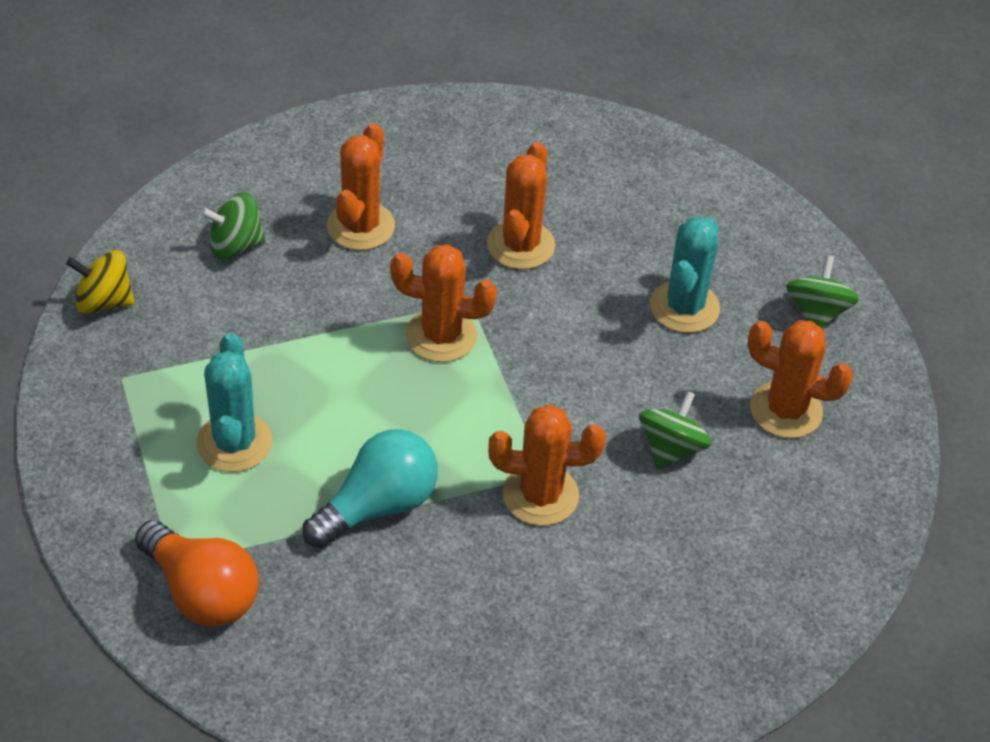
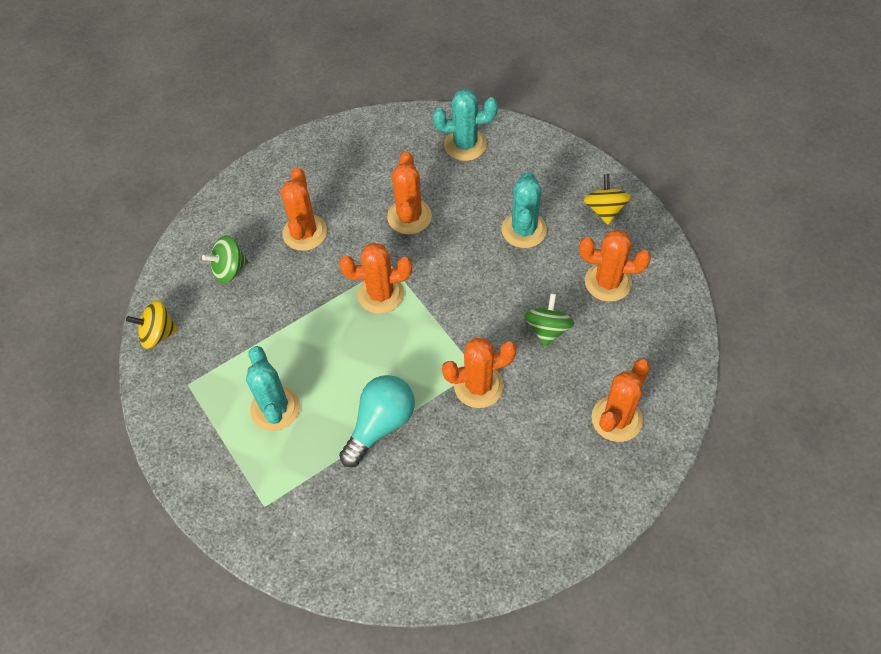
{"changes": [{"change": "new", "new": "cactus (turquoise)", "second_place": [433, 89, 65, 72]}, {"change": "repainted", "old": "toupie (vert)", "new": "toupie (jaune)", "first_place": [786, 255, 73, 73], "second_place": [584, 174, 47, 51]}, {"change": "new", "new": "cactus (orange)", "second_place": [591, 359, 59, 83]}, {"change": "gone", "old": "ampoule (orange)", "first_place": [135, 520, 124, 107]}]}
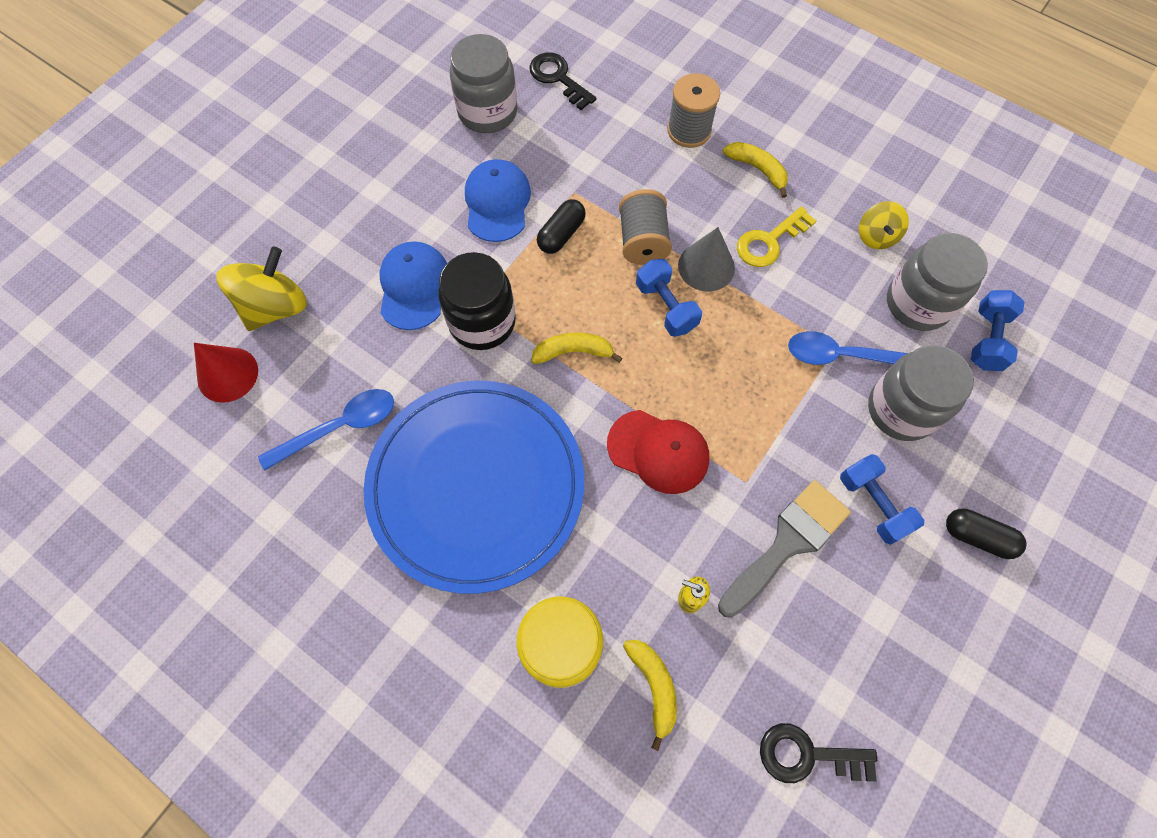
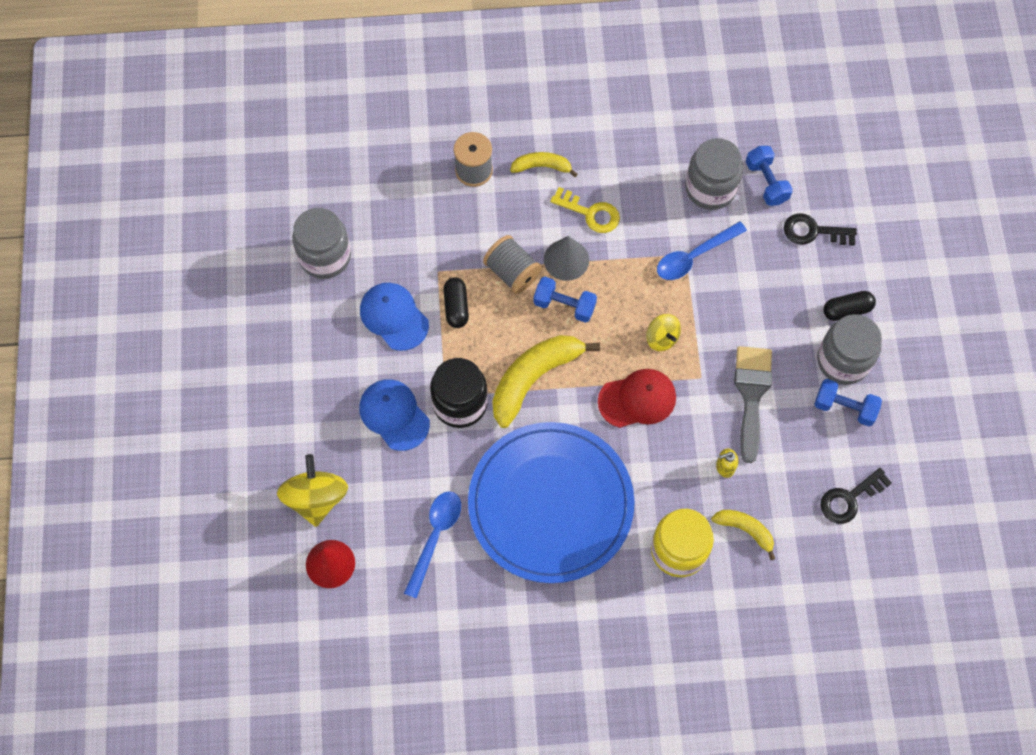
{"changes": [{"change": "scaled", "old": "banane (jaune)", "first_place": [531, 332, 92, 32], "second_place": [492, 335, 108, 93], "factor": 1.86}, {"change": "rotated", "old": "clé (jaune)", "first_place": [737, 207, 79, 60], "second_place": [550, 187, 70, 46], "degrees": -75}, {"change": "shifted", "old": "toupie (jaune)", "first_place": [859, 201, 50, 48], "second_place": [646, 314, 35, 37]}, {"change": "shifted", "old": "clé (noir)", "first_place": [529, 52, 68, 58], "second_place": [784, 213, 73, 33]}, {"change": "shifted", "old": "haltère (bleu)", "first_place": [840, 454, 84, 91], "second_place": [814, 379, 68, 47]}, {"change": "shifted", "old": "bocal (gris)", "first_place": [868, 345, 106, 96], "second_place": [817, 314, 65, 71]}]}
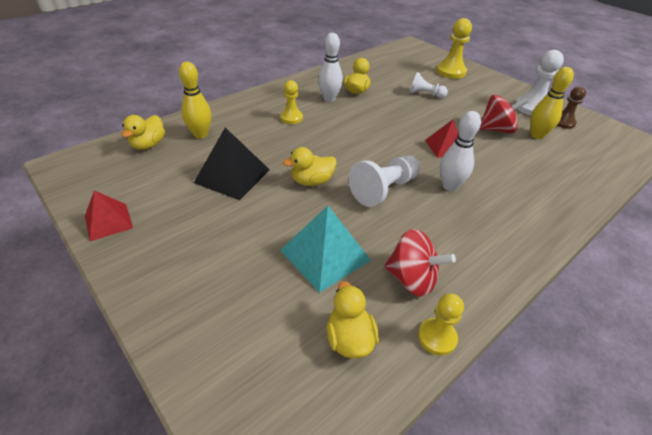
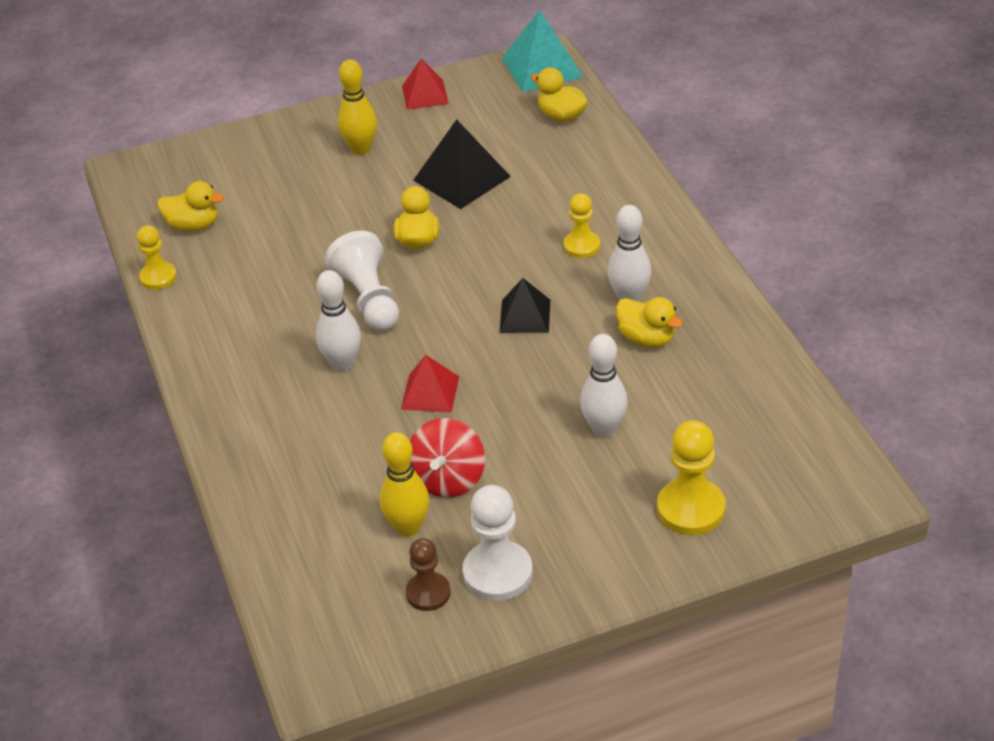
{"changes": [{"change": "shifted", "old": "quille (jaune)", "first_place": [179, 62, 32, 76], "second_place": [338, 59, 39, 96]}, {"change": "new", "new": "pyramide (noir)", "second_place": [500, 278, 50, 55]}, {"change": "shifted", "old": "pyramide (turquoise)", "first_place": [280, 206, 91, 87], "second_place": [502, 10, 82, 82]}, {"change": "swapped", "old": "pion (blanc)", "new": "quille (blanc)", "first_place": [410, 72, 38, 26], "second_place": [580, 334, 48, 104]}, {"change": "gone", "old": "toupie (rouge)", "first_place": [384, 229, 72, 68]}]}
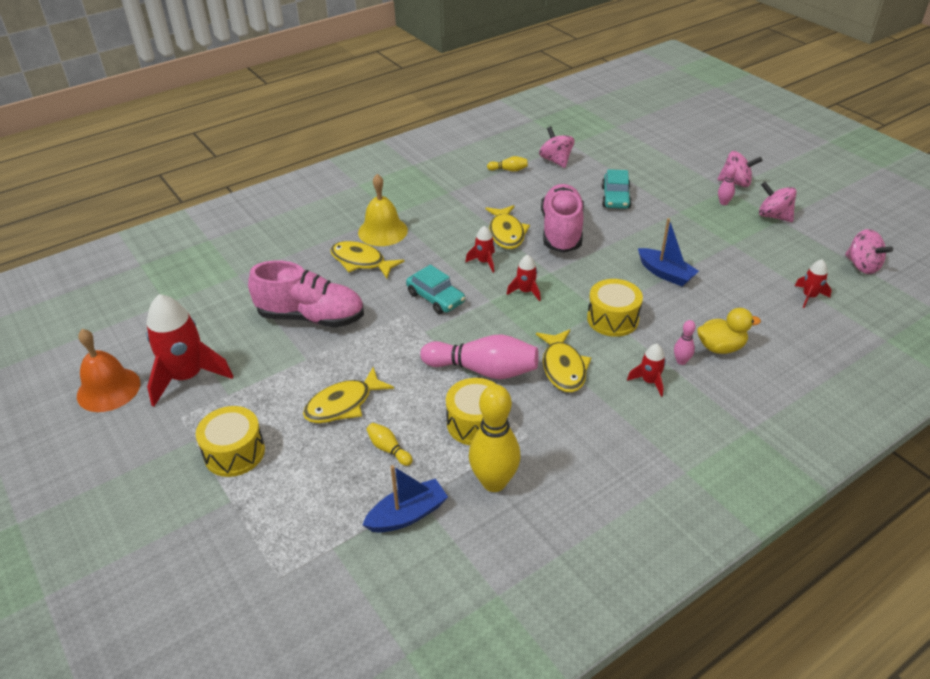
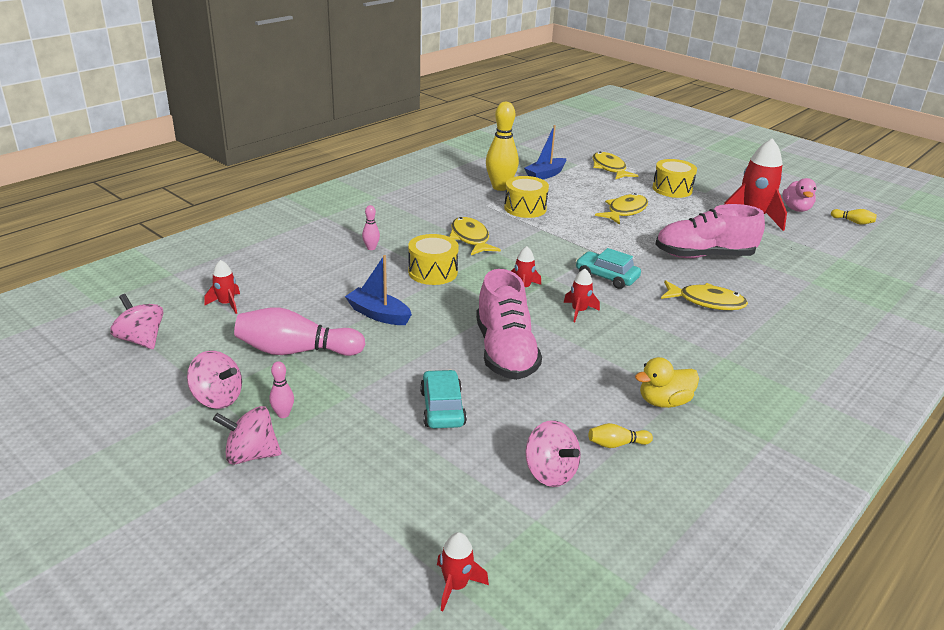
{"changes": [{"change": "shifted", "old": "quille (rose)", "first_place": [420, 334, 119, 45], "second_place": [234, 307, 131, 49]}, {"change": "shifted", "old": "fusée (rouge)", "first_place": [627, 344, 39, 53], "second_place": [437, 532, 52, 79]}, {"change": "shifted", "old": "poisson (jaune)", "first_place": [485, 205, 45, 44], "second_place": [592, 152, 47, 28]}, {"change": "shifted", "old": "canard (jaune)", "first_place": [697, 308, 64, 46], "second_place": [635, 357, 64, 51]}, {"change": "swapped", "old": "cloche (orange)", "new": "canard (rose)", "first_place": [77, 329, 63, 83], "second_place": [782, 178, 34, 34]}, {"change": "shifted", "old": "quille (jaune)", "first_place": [366, 423, 47, 43], "second_place": [831, 209, 46, 16]}, {"change": "gone", "old": "cloche (jaune)", "first_place": [358, 174, 50, 72]}]}
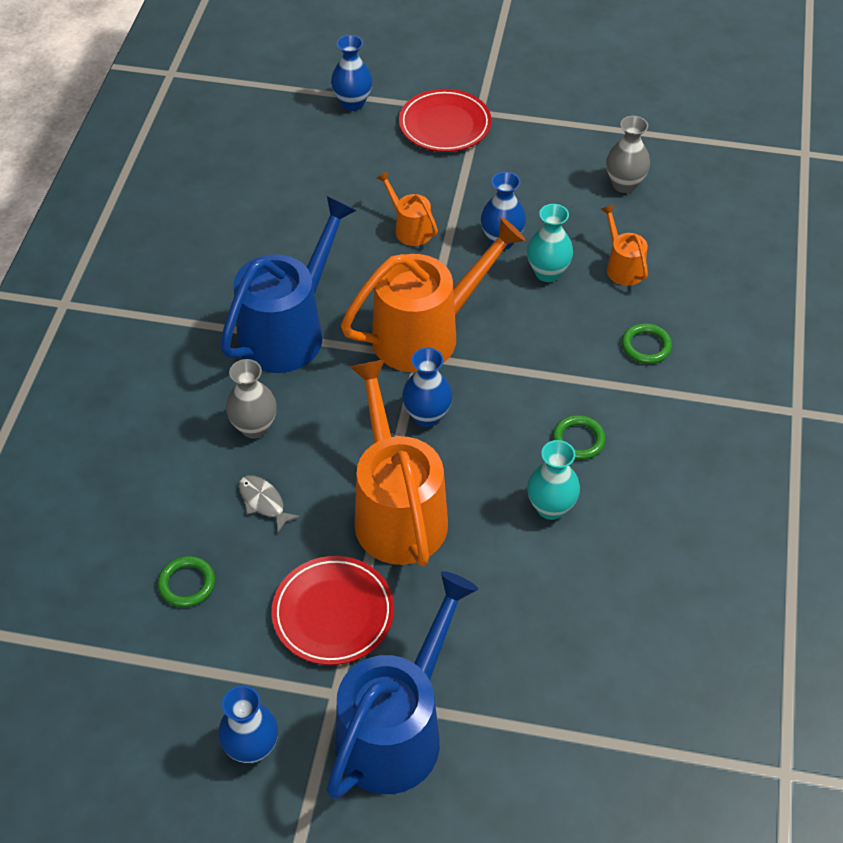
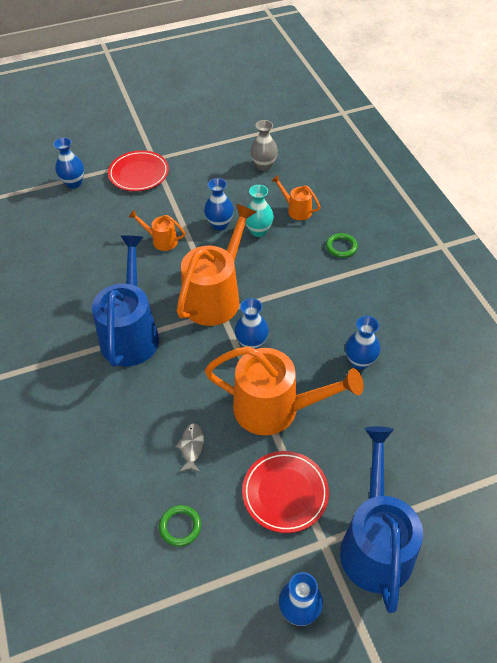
{"changes": [{"change": "rotated", "old": "poisson (gris)", "first_place": [239, 475, 61, 58], "second_place": [175, 423, 29, 50], "degrees": 75}, {"change": "rotated", "old": "arrosoir (orange)", "first_place": [350, 359, 98, 208], "second_place": [205, 346, 159, 89], "degrees": 150}, {"change": "repainted", "old": "vase (turquoise)", "new": "vase (bleu)", "first_place": [527, 440, 53, 80], "second_place": [345, 316, 35, 53]}, {"change": "gone", "old": "vase (gris)", "first_place": [226, 359, 51, 80]}, {"change": "gone", "old": "anneau (vert)", "first_place": [552, 415, 54, 45]}]}
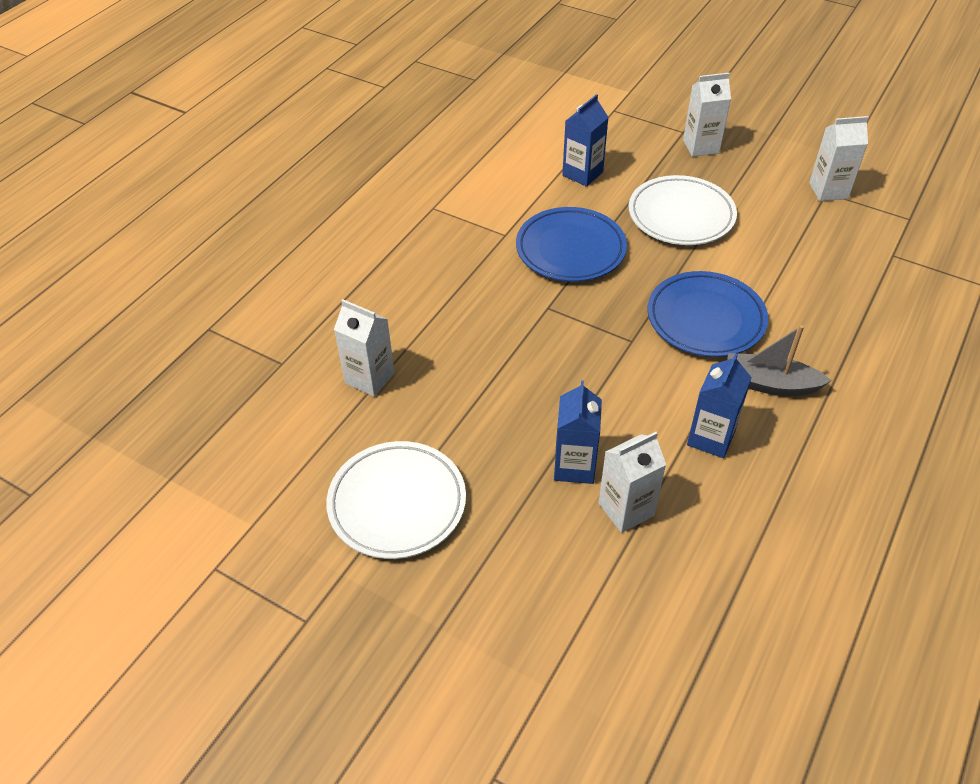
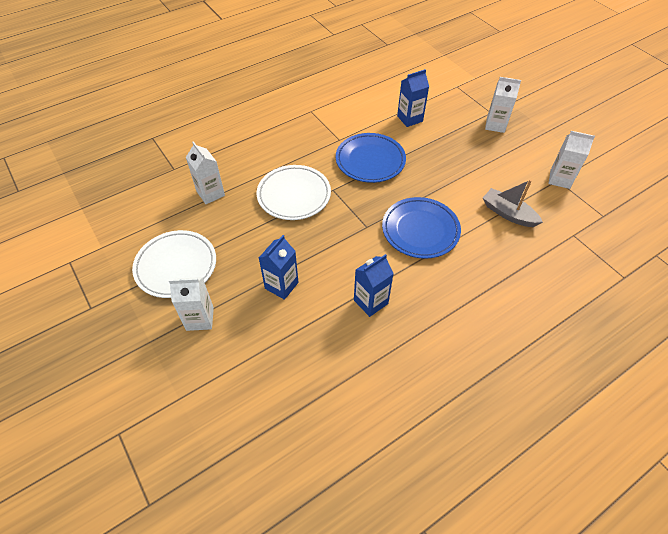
{"changes": [{"change": "shifted", "old": "brique de lait (blanc)", "first_place": [599, 432, 67, 101], "second_place": [169, 277, 45, 54]}, {"change": "shifted", "old": "assiette (blanc)", "first_place": [629, 175, 108, 70], "second_place": [257, 165, 74, 55]}, {"change": "shifted", "old": "bateau (gris)", "first_place": [727, 325, 105, 71], "second_place": [483, 179, 60, 48]}]}
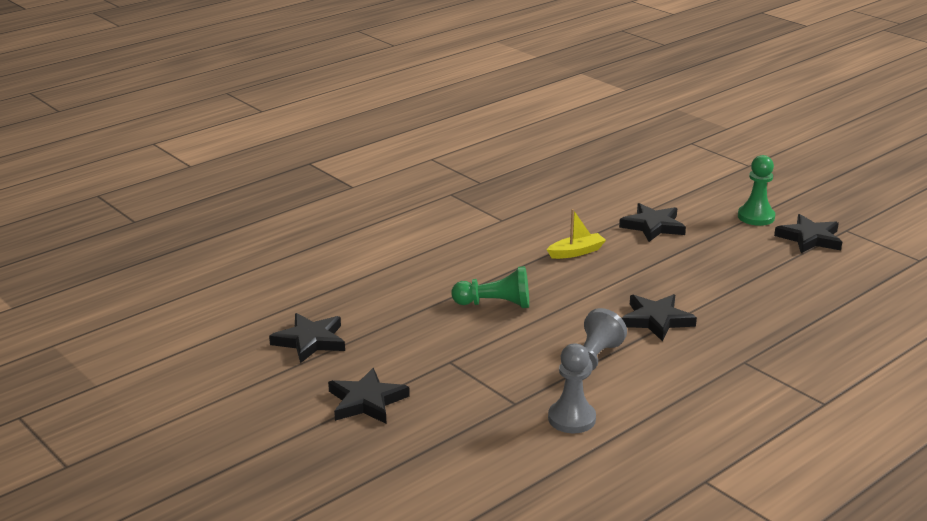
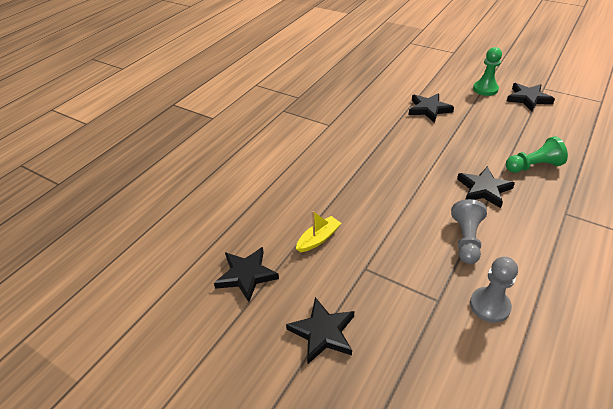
{"changes": [{"change": "shifted", "old": "bateau (jaune)", "first_place": [547, 209, 59, 50], "second_place": [296, 211, 45, 41]}, {"change": "shifted", "old": "pion (vert)", "first_place": [451, 266, 78, 42], "second_place": [506, 136, 62, 37]}]}
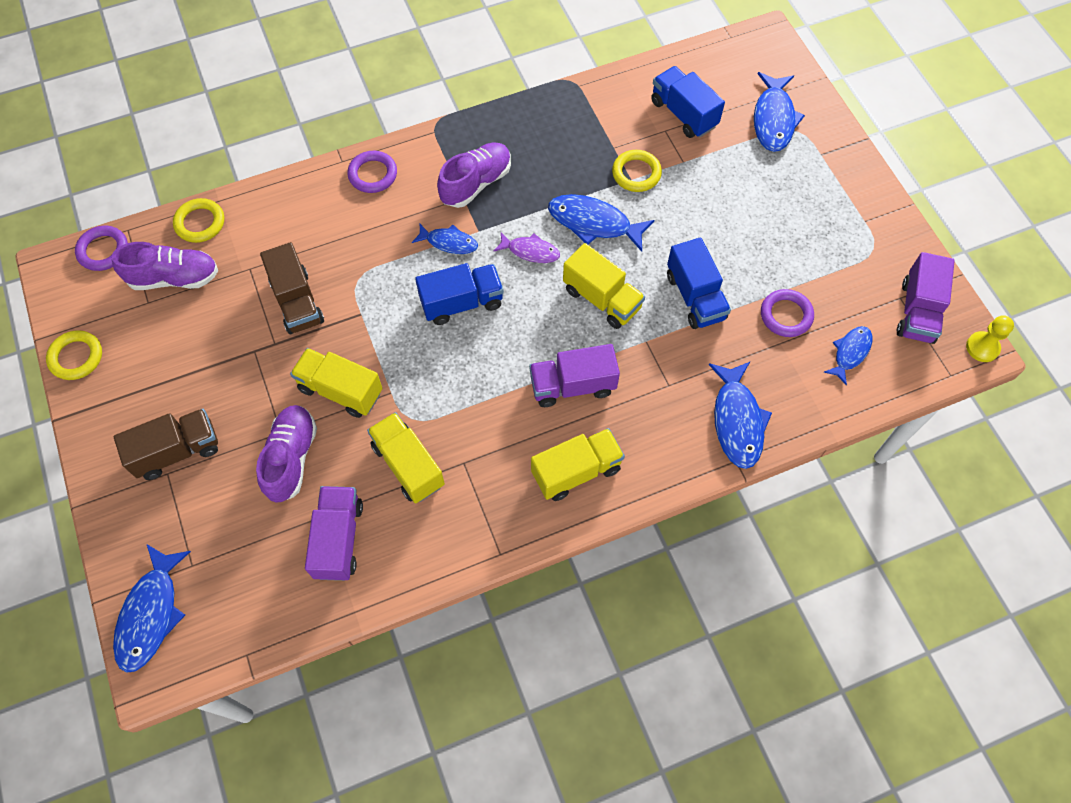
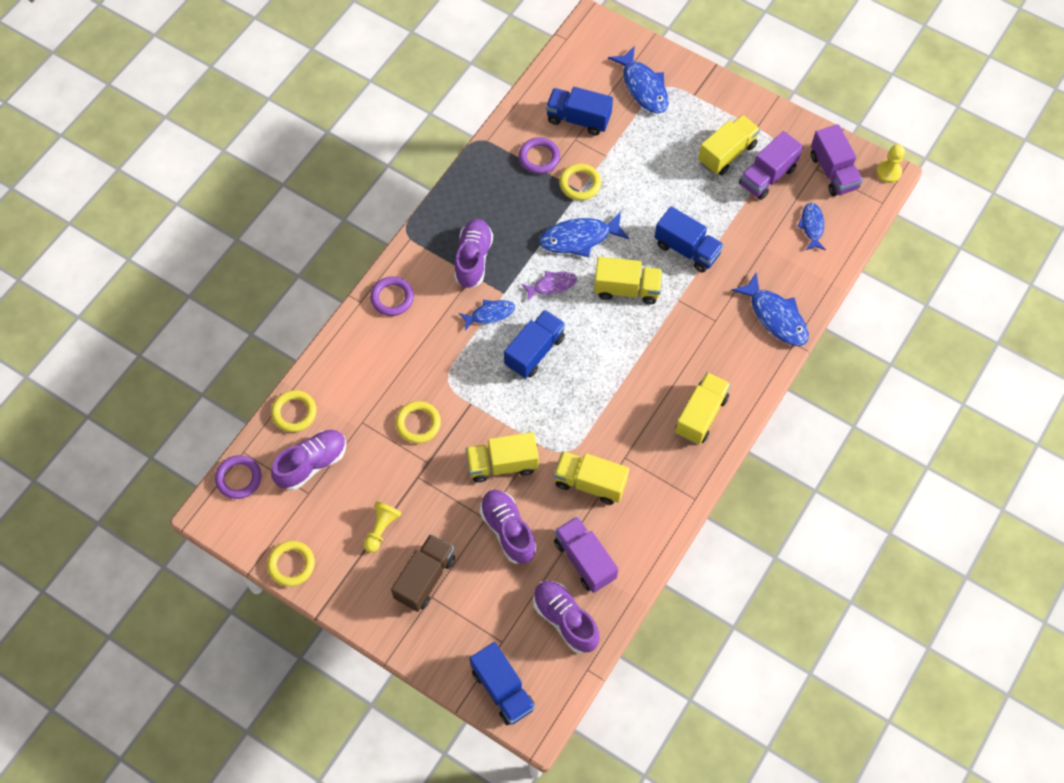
{"changes": [{"change": "new", "new": "pion (jaune)", "second_place": [363, 501, 38, 52]}, {"change": "swapped", "old": "camion (marron)", "new": "anneau (jaune)", "first_place": [260, 242, 64, 92], "second_place": [395, 401, 46, 43]}, {"change": "swapped", "old": "poisson (bleu)", "new": "camion (bleu)", "first_place": [113, 544, 78, 129], "second_place": [469, 642, 66, 83]}, {"change": "shifted", "old": "anneau (violet)", "first_place": [761, 289, 53, 48], "second_place": [519, 137, 41, 37]}, {"change": "new", "new": "chaussure (violet)", "second_place": [533, 581, 67, 72]}, {"change": "new", "new": "camion (jaune)", "second_place": [698, 115, 62, 60]}, {"change": "shifted", "old": "camion (violet)", "first_place": [529, 344, 91, 63], "second_place": [739, 131, 64, 69]}]}
